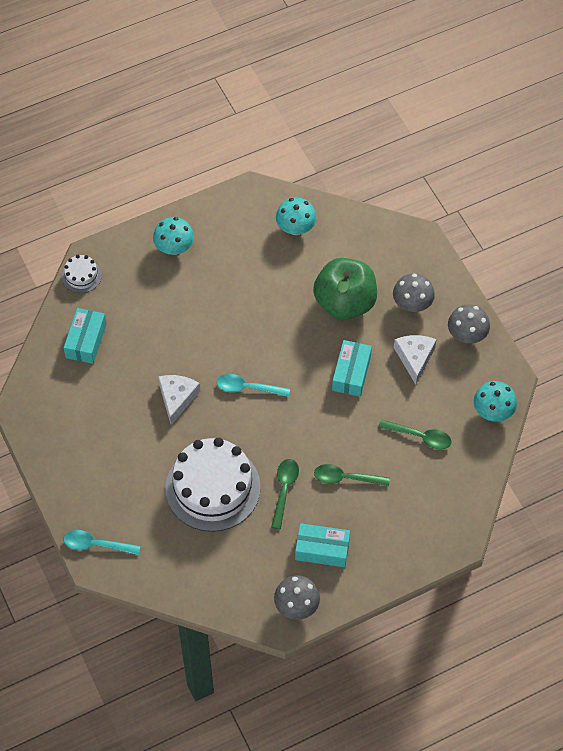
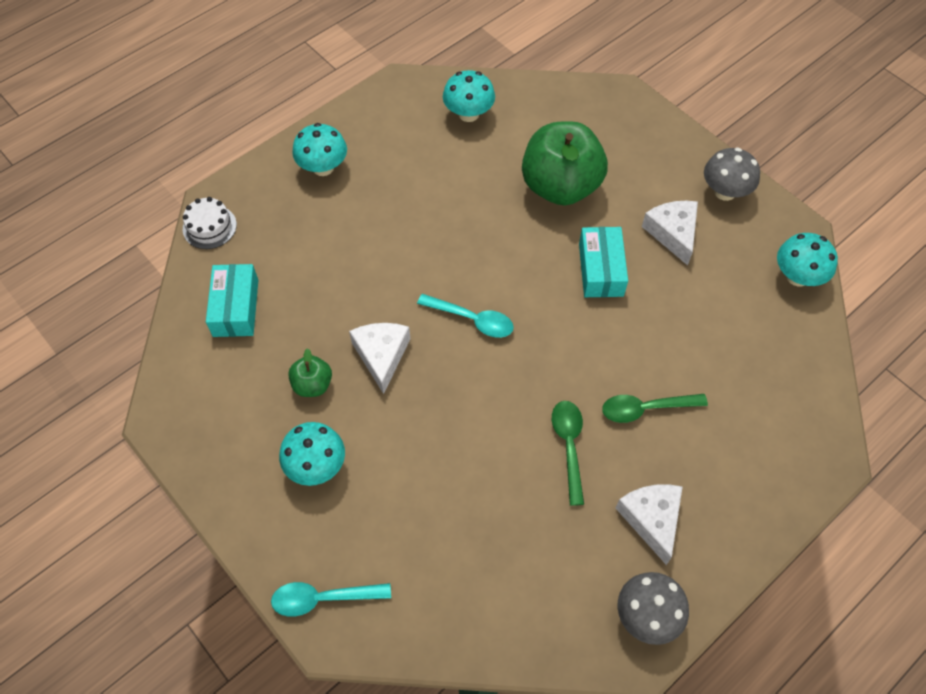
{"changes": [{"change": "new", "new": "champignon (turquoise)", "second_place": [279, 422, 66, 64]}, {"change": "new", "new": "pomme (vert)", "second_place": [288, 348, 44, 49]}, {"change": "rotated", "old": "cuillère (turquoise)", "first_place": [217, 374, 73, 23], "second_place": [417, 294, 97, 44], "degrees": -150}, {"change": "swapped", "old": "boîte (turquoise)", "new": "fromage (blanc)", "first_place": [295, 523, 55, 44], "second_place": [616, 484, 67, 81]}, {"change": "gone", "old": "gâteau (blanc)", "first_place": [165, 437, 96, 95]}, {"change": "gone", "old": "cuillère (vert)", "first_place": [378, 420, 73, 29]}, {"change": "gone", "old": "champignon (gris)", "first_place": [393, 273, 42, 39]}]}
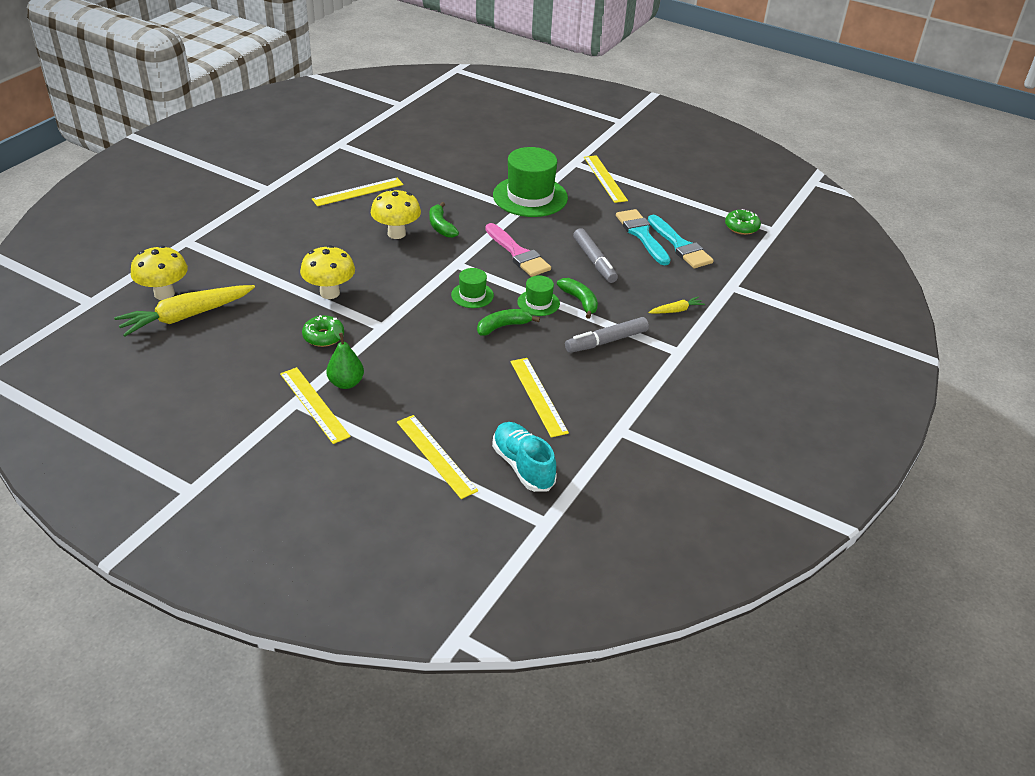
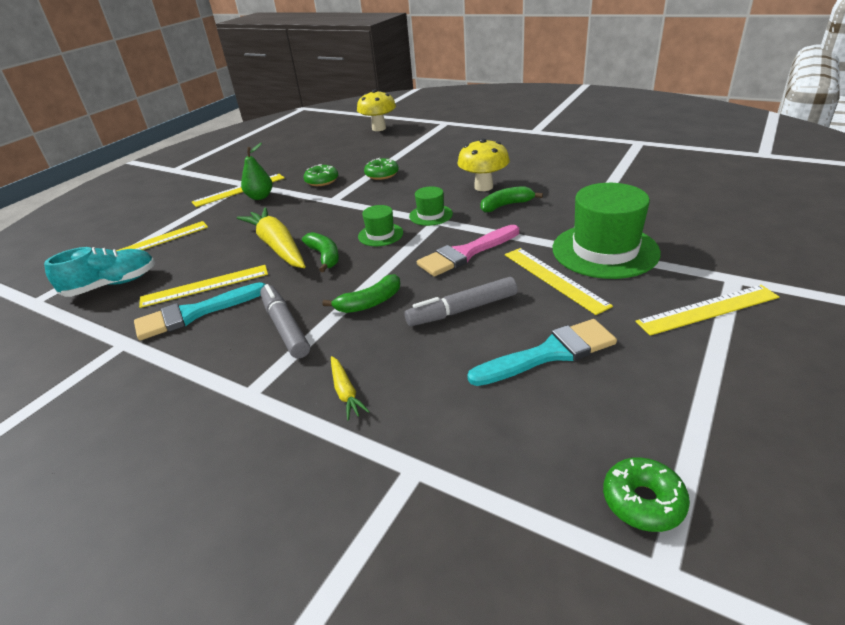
{"changes": [{"change": "shifted", "old": "pinceau (turquoise)", "first_place": [648, 215, 66, 53], "second_place": [134, 282, 132, 58]}, {"change": "shifted", "old": "carotte (jaune)", "first_place": [114, 285, 141, 51], "second_place": [237, 207, 68, 61]}, {"change": "swapped", "old": "champignon (jaune)", "new": "beignet (vert)", "first_place": [300, 245, 55, 54], "second_place": [364, 158, 35, 22]}, {"change": "shifted", "old": "chapeau (vert)", "first_place": [517, 276, 43, 40], "second_place": [409, 186, 44, 40]}, {"change": "shifted", "old": "règle (jaune)", "first_place": [312, 178, 91, 28], "second_place": [505, 248, 108, 67]}]}
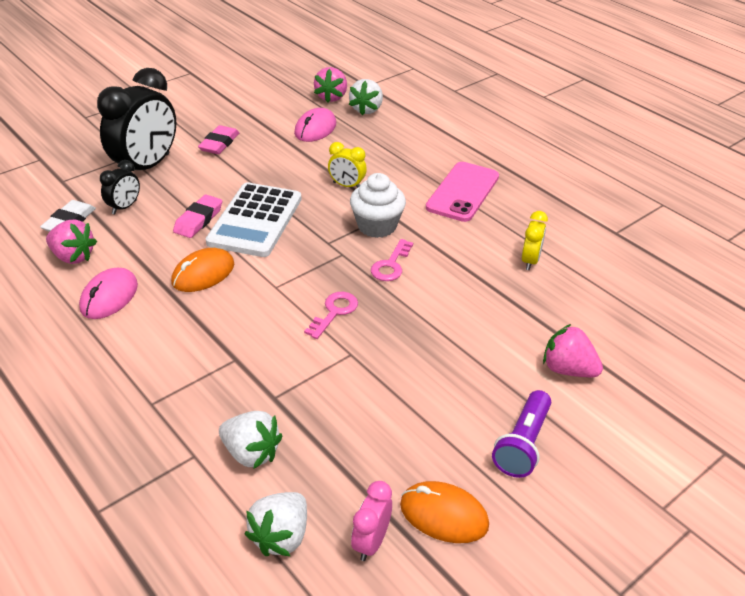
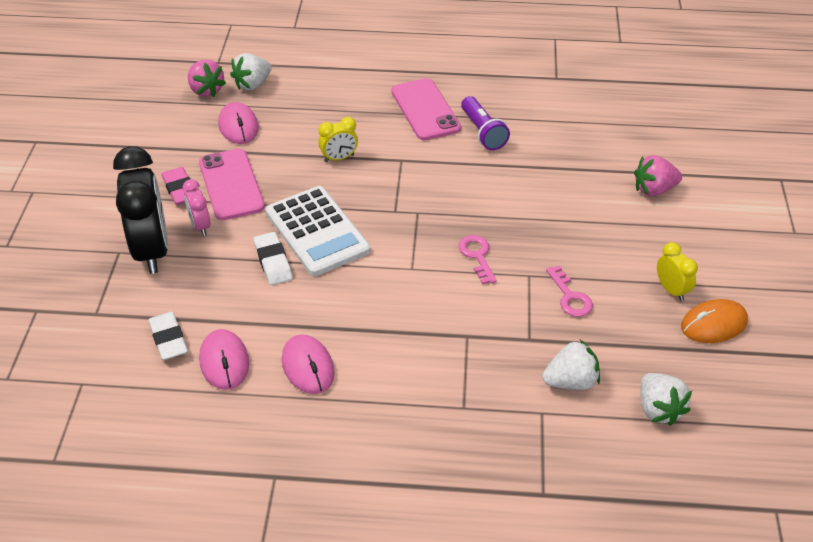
{"changes": [{"change": "shifted", "old": "réveil (rose)", "first_place": [351, 481, 41, 80], "second_place": [183, 179, 27, 57]}, {"change": "new", "new": "téléphone (rose)", "second_place": [199, 149, 66, 71]}, {"change": "swapped", "old": "fraise (rose)", "new": "souris (rose)", "first_place": [46, 220, 51, 44], "second_place": [199, 329, 50, 61]}, {"change": "rotated", "old": "fraise (blanc)", "first_place": [349, 79, 34, 36], "second_place": [230, 53, 42, 37], "degrees": 75}, {"change": "repainted", "old": "gomme (rose)", "new": "gomme (blanc)", "first_place": [173, 195, 49, 43], "second_place": [254, 232, 38, 53]}, {"change": "shifted", "old": "lampe de poche (violet)", "first_place": [492, 390, 59, 88], "second_place": [461, 96, 49, 54]}, {"change": "shifted", "old": "clé (rose)", "first_place": [371, 239, 42, 42], "second_place": [546, 265, 47, 52]}, {"change": "shifted", "old": "réveil (jaune)", "first_place": [522, 211, 26, 59], "second_place": [657, 242, 41, 59]}, {"change": "gone", "old": "réveil (noir)", "first_place": [100, 160, 40, 55]}, {"change": "gone", "old": "souris (orange)", "first_place": [171, 248, 63, 44]}, {"change": "gone", "old": "muffin (blanc)", "first_place": [350, 173, 56, 65]}]}
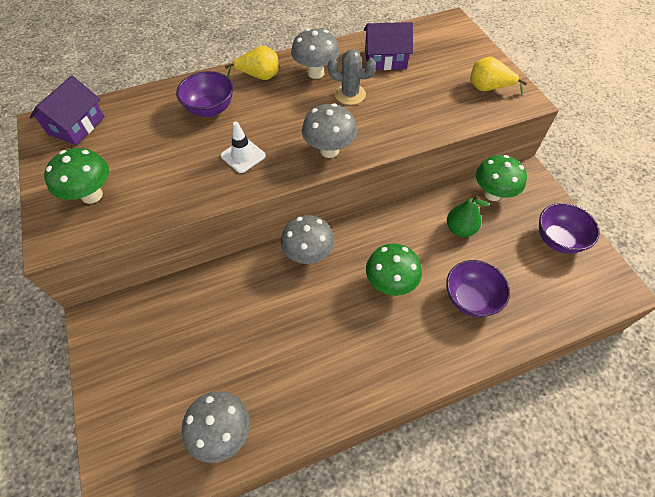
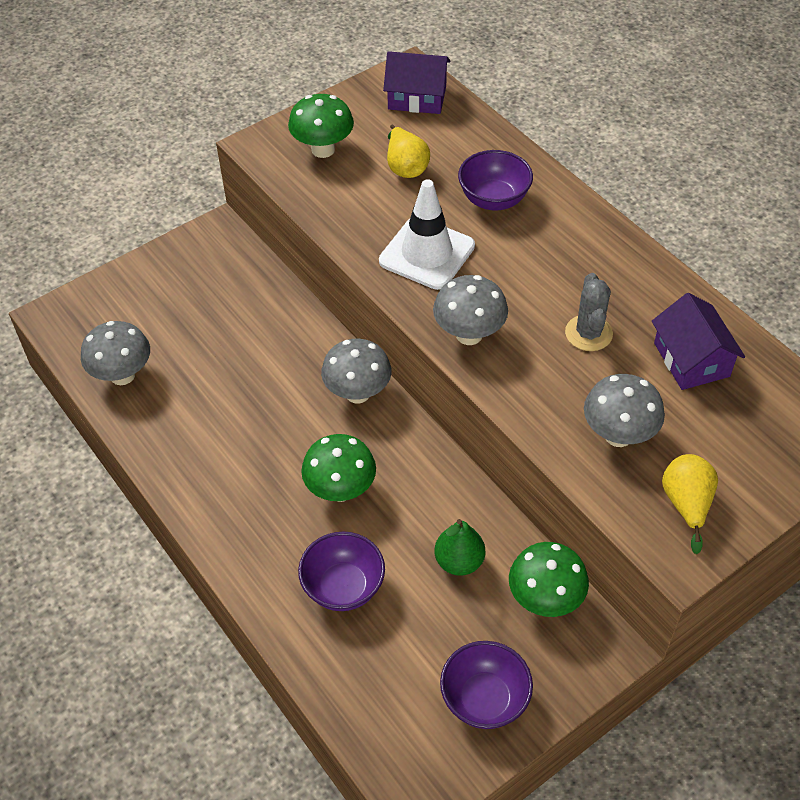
{"changes": [{"change": "scaled", "old": "cône de chantier (blanc)", "first_place": [221, 122, 45, 51], "second_place": [379, 179, 96, 111], "factor": 1.7}, {"change": "shifted", "old": "poire (jaune)", "first_place": [225, 46, 54, 34], "second_place": [387, 125, 43, 53]}, {"change": "shifted", "old": "champignon (gris)", "first_place": [291, 28, 49, 51], "second_place": [584, 374, 81, 73]}]}
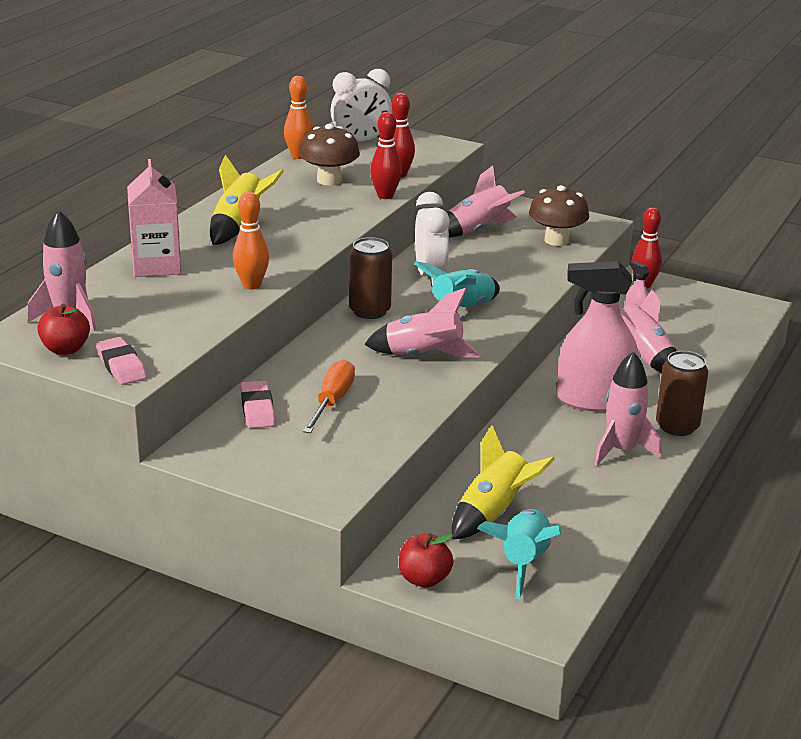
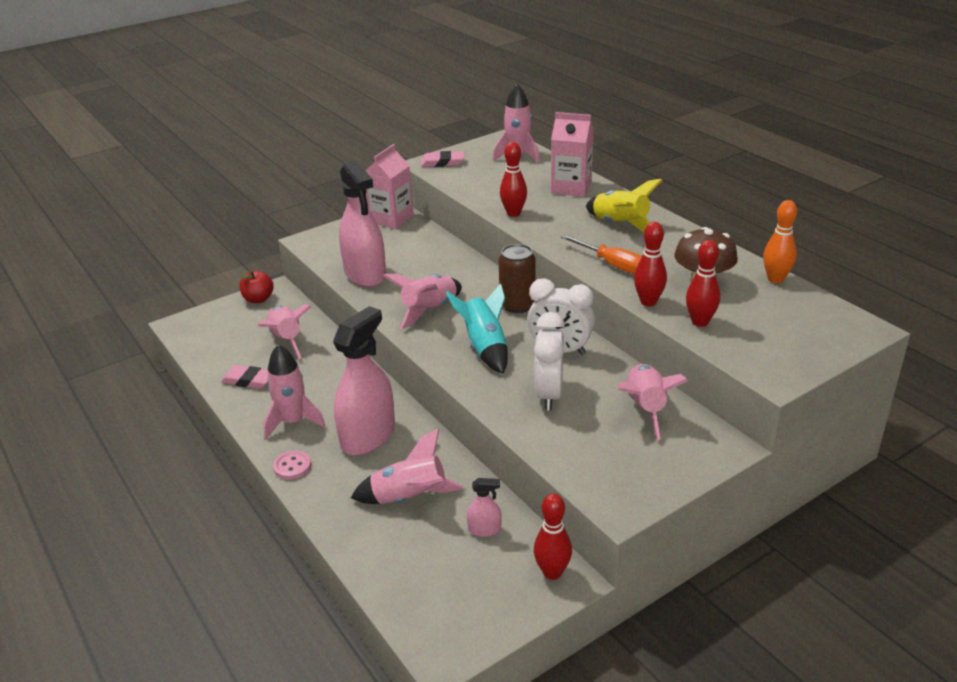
{"changes": [{"change": "shifted", "old": "gomme (rose)", "first_place": [240, 381, 35, 47], "second_place": [221, 365, 47, 24]}, {"change": "repainted", "old": "fusée (jaune)", "new": "fusée (rose)", "first_place": [452, 425, 103, 115], "second_place": [258, 304, 53, 55]}, {"change": "swapped", "old": "canette (marron)", "new": "bouton (rose)", "first_place": [656, 351, 52, 85], "second_place": [273, 451, 38, 29]}, {"change": "new", "new": "vaporisateur (rose)", "second_place": [339, 161, 47, 126]}, {"change": "new", "new": "brique de lait (rose)", "second_place": [365, 144, 49, 85]}, {"change": "repainted", "old": "quille (orange)", "new": "quille (rouge)", "first_place": [233, 192, 36, 97], "second_place": [500, 142, 27, 75]}, {"change": "shifted", "old": "réveil (blanc)", "first_place": [331, 69, 61, 72], "second_place": [534, 312, 31, 98]}, {"change": "shifted", "old": "tournevis (orange)", "first_place": [303, 360, 52, 73], "second_place": [561, 234, 81, 40]}, {"change": "gone", "old": "pomme (rouge)", "first_place": [37, 304, 53, 51]}, {"change": "gone", "old": "fusée (turquoise)", "first_place": [477, 509, 84, 90]}, {"change": "gone", "old": "champignon (marron)", "first_place": [529, 185, 60, 61]}]}
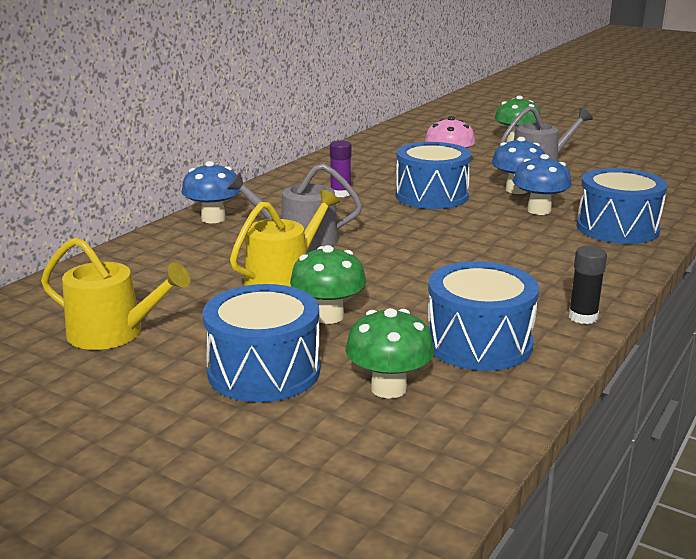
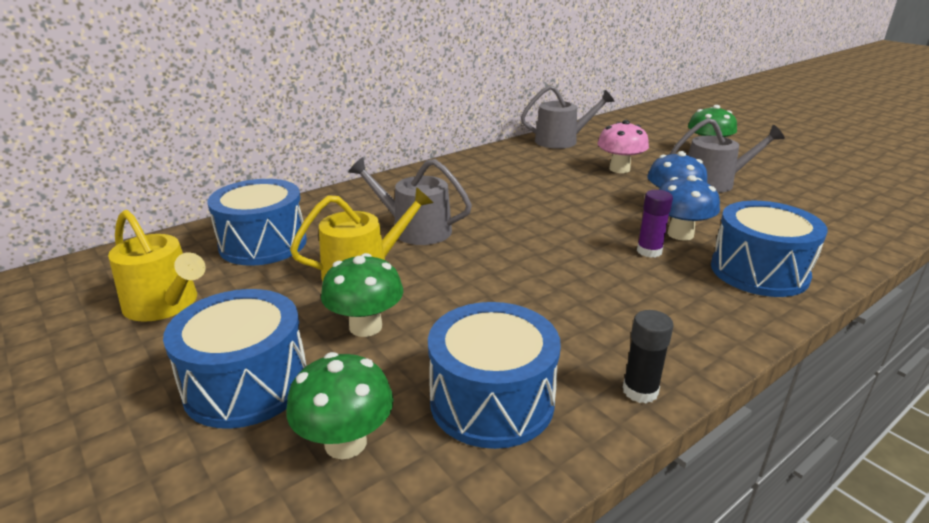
{"changes": [{"change": "shifted", "old": "tambour (bleu)", "first_place": [396, 142, 75, 67], "second_place": [207, 179, 100, 87]}, {"change": "new", "new": "arrosoir (gris)", "second_place": [521, 85, 94, 64]}, {"change": "shifted", "old": "bâton de colle (violet)", "first_place": [330, 140, 21, 57], "second_place": [637, 190, 36, 68]}, {"change": "gone", "old": "champignon (bleu)", "first_place": [182, 161, 58, 62]}]}
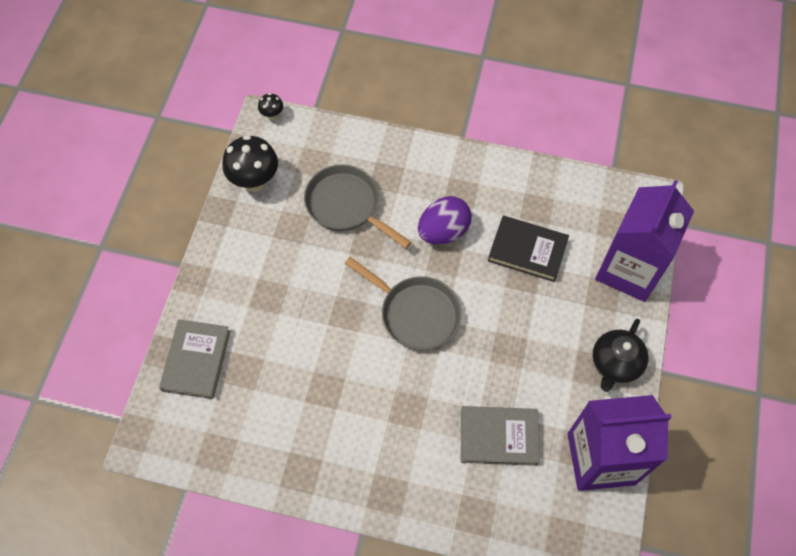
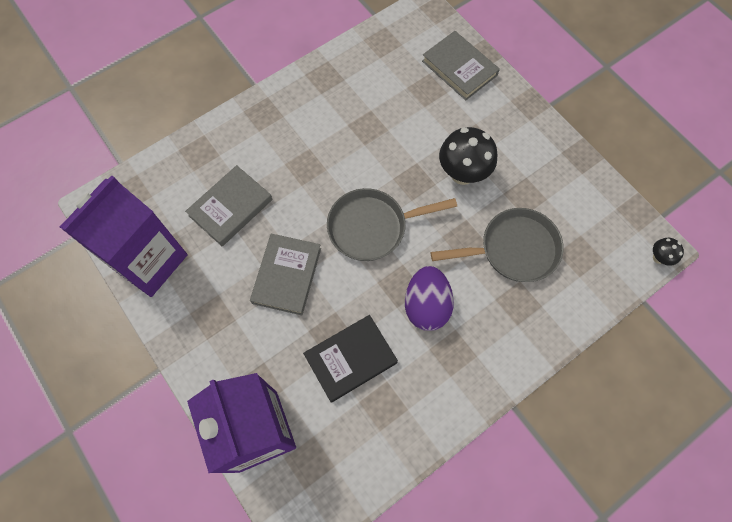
{"changes": [{"change": "new", "new": "livre (gris)", "second_place": [250, 234, 71, 81]}, {"change": "shifted", "old": "champignon (noir)", "first_place": [222, 135, 56, 57], "second_place": [439, 127, 58, 58]}, {"change": "gone", "old": "théière (noir)", "first_place": [592, 319, 57, 73]}]}
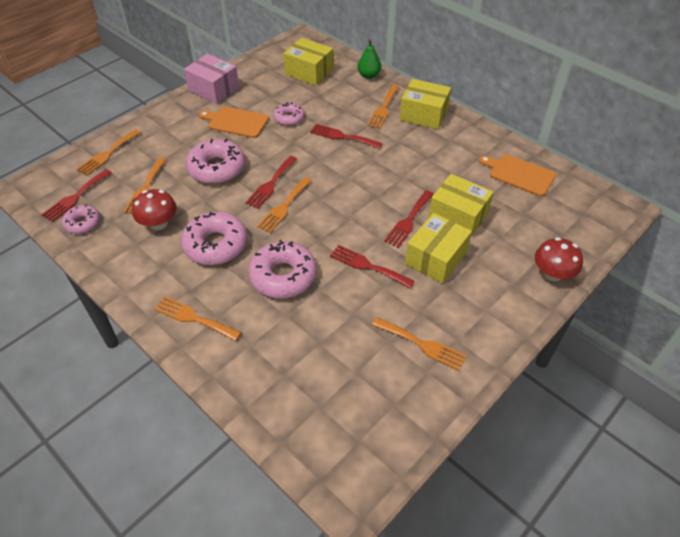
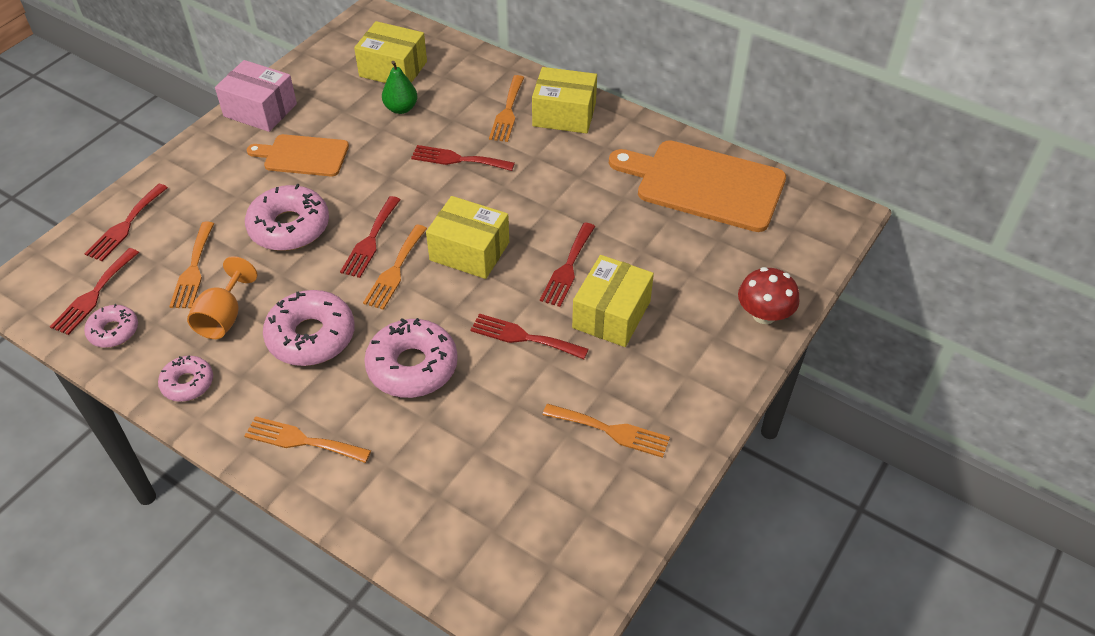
{"changes": [{"change": "repainted", "old": "fourchette (orange)", "new": "fourchette (rouge)", "first_place": [76, 129, 65, 47], "second_place": [84, 184, 84, 77]}, {"change": "shifted", "old": "beignet (rose)", "first_place": [274, 102, 30, 24], "second_place": [158, 355, 55, 47]}, {"change": "swapped", "old": "champignon (rouge)", "new": "verre à pied (orange)", "first_place": [132, 189, 45, 41], "second_place": [187, 256, 70, 83]}, {"change": "shifted", "old": "poire (vert)", "first_place": [357, 39, 24, 40], "second_place": [382, 61, 35, 53]}, {"change": "shifted", "old": "boîte (jaune)", "first_place": [428, 174, 66, 64], "second_place": [426, 196, 83, 83]}, {"change": "scaled", "old": "planche à découper (orange)", "first_place": [479, 154, 77, 42], "second_place": [609, 140, 177, 92], "factor": 1.72}]}
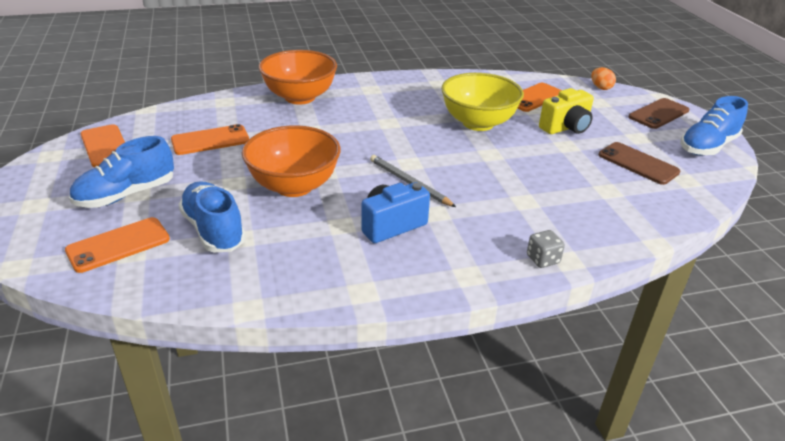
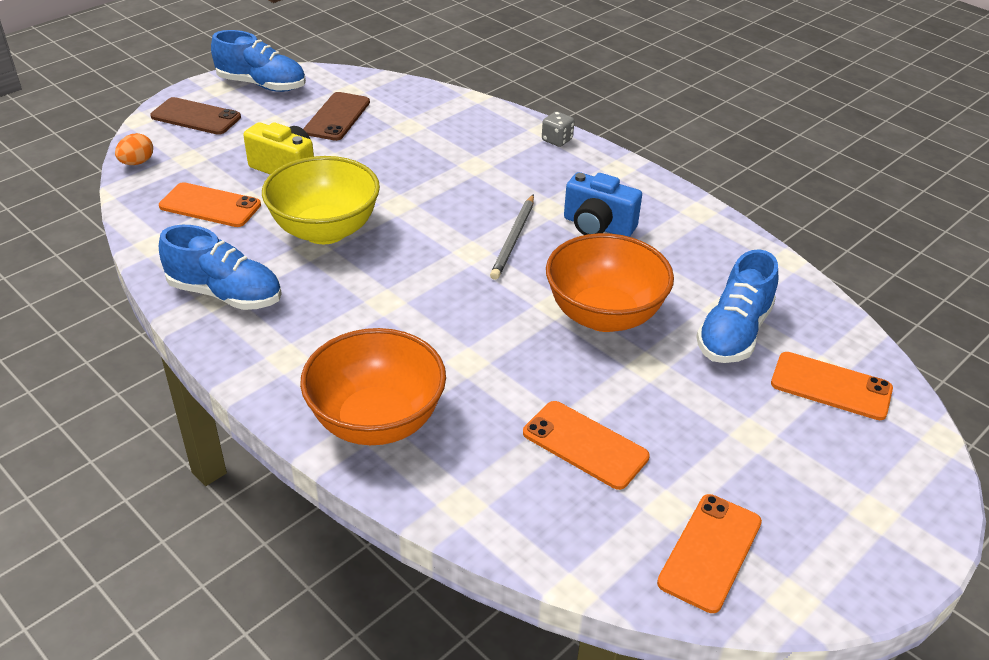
{"changes": [{"change": "shifted", "old": "chaussure (bleu)", "first_place": [69, 136, 105, 72], "second_place": [159, 225, 123, 85]}]}
